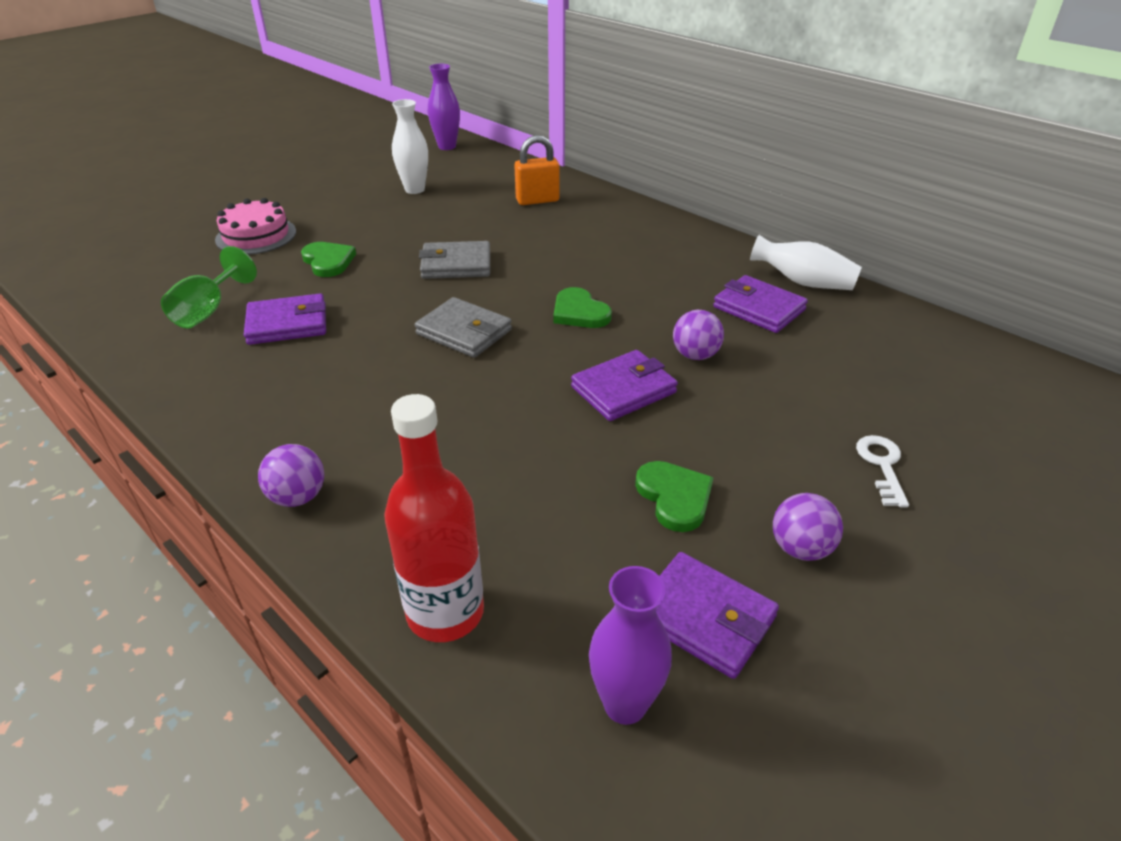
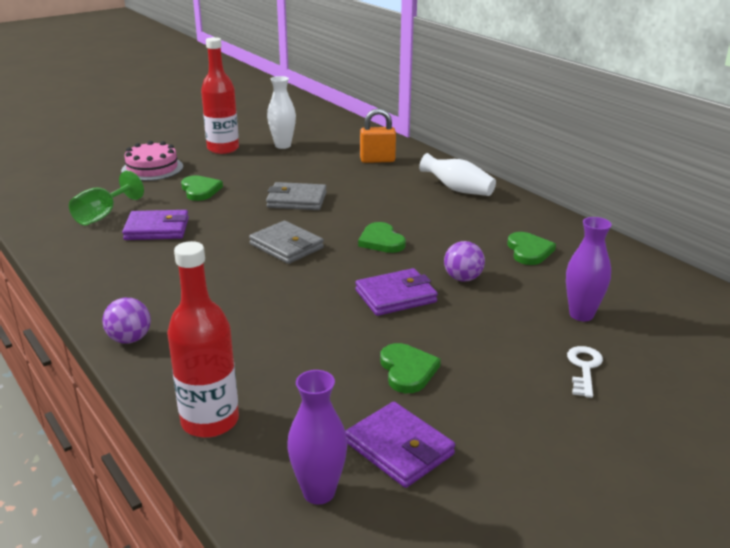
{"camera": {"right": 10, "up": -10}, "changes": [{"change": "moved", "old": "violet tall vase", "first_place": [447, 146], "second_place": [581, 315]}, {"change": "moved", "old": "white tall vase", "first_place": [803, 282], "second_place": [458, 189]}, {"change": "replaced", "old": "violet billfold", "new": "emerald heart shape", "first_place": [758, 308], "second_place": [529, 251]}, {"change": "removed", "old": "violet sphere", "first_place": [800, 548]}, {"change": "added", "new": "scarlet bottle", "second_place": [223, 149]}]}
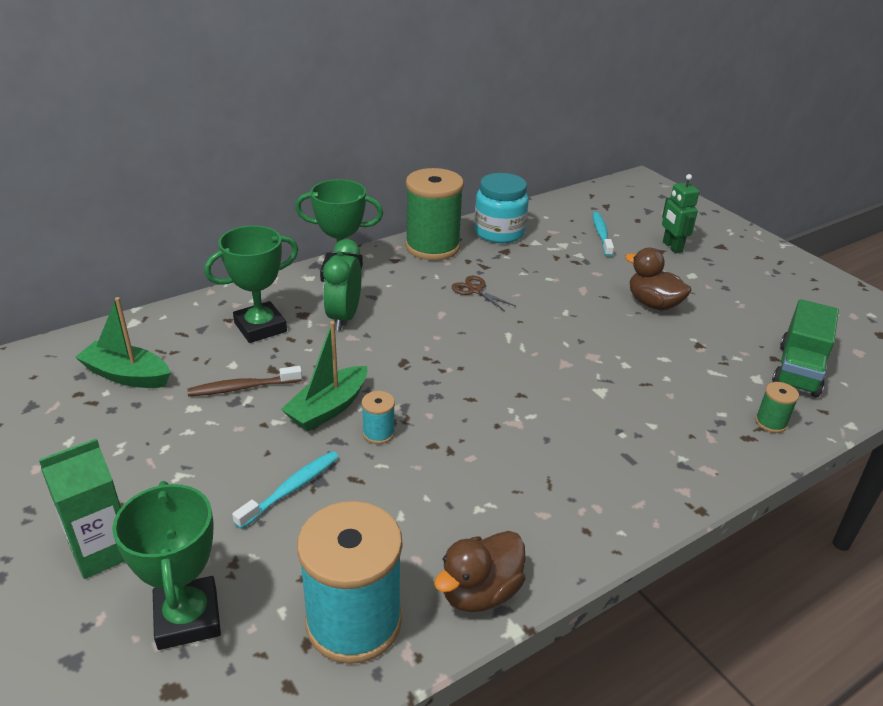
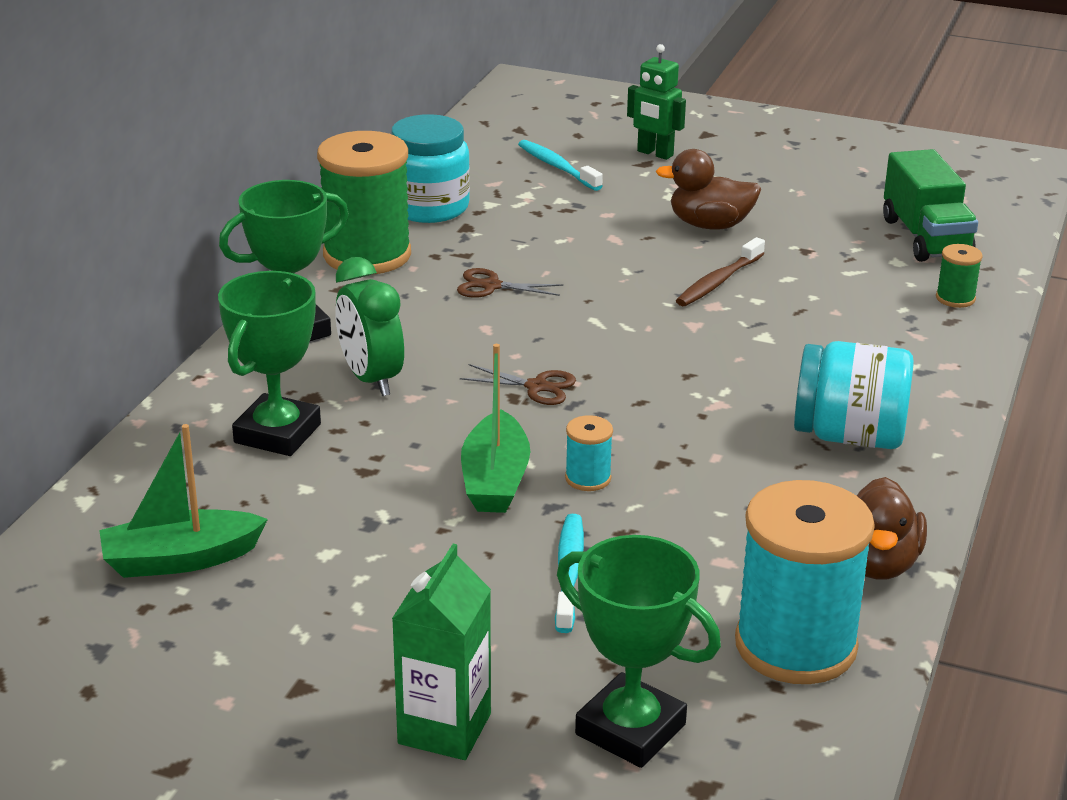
{"camera": {"right": -35, "up": -5}, "changes": [{"change": "moved", "old": "dark brown dental brush", "first_place": [242, 387], "second_place": [718, 282]}, {"change": "added", "new": "teal jar", "second_place": [849, 436]}, {"change": "added", "new": "dark brown shears", "second_place": [536, 387]}]}
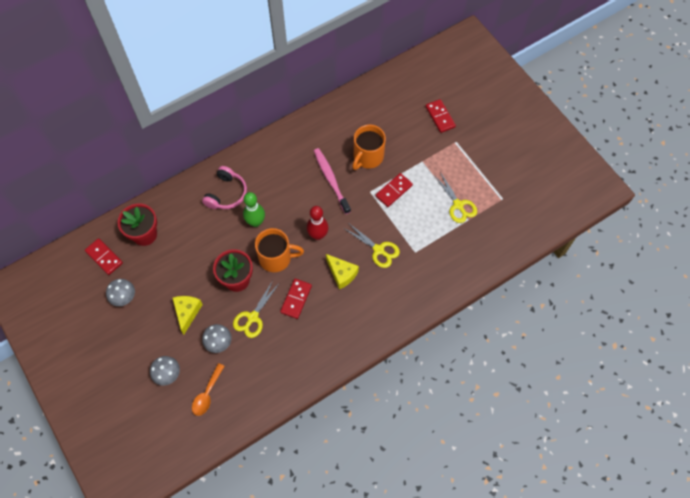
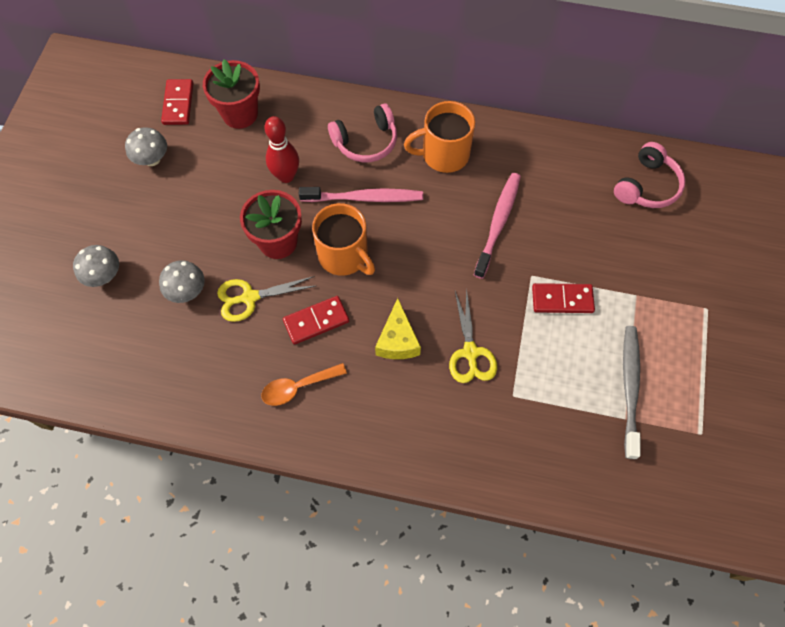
{"camera": {"right": 45, "up": 0}, "changes": [{"change": "removed", "old": "scarlet domino tile", "first_place": [440, 117]}, {"change": "moved", "old": "bright orange coffee mug", "first_place": [367, 157], "second_place": [443, 155]}, {"change": "replaced", "old": "golden shears", "new": "ash-grey dental brush", "first_place": [458, 205], "second_place": [629, 388]}, {"change": "replaced", "old": "emerald skittle", "new": "rosy dental brush", "first_place": [256, 222], "second_place": [364, 198]}, {"change": "moved", "old": "scarlet skittle", "first_place": [318, 235], "second_place": [286, 176]}, {"change": "removed", "old": "golden cheese wedge", "first_place": [187, 312]}, {"change": "moved", "old": "bright orange spoon", "first_place": [207, 394], "second_place": [298, 387]}, {"change": "added", "new": "rosy over-ear headphones", "second_place": [646, 186]}]}
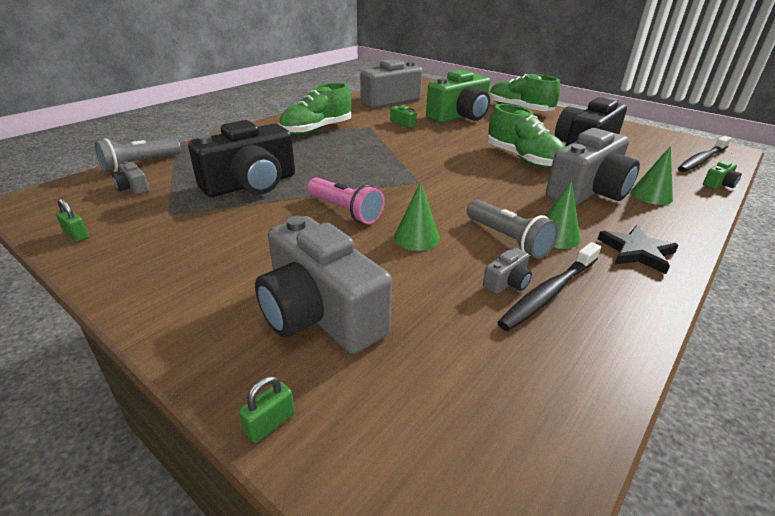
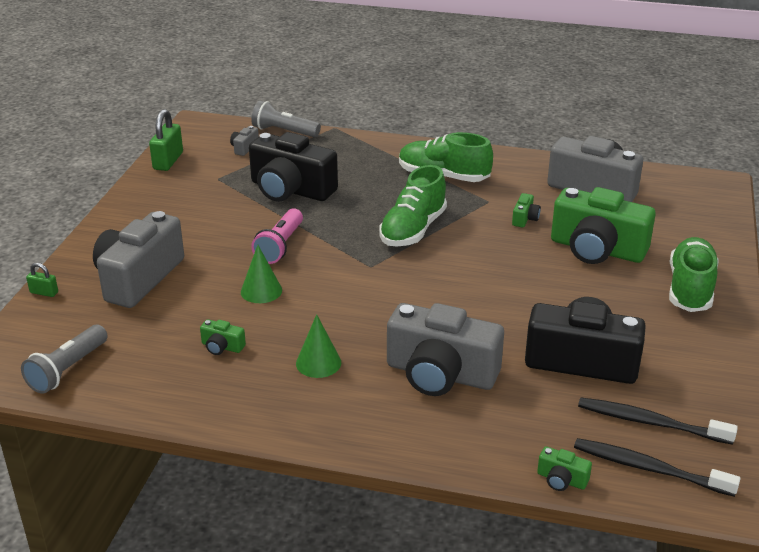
{"camera": {"right": 65, "up": 0}, "changes": [{"change": "moved", "old": "emerald shoe", "first_place": [523, 159], "second_place": [413, 230]}, {"change": "removed", "old": "emerald solid cone", "first_place": [651, 195]}, {"change": "resized", "old": "emerald lock", "first_place": [76, 235], "second_place": [168, 161], "factor": 1.87}, {"change": "moved", "old": "ash-grey flashlight", "first_place": [508, 239], "second_place": [67, 370]}, {"change": "removed", "old": "jet-black star", "first_place": [636, 252]}, {"change": "moved", "old": "jet-black dental brush", "first_place": [549, 292], "second_place": [651, 423]}, {"change": "recoloured", "old": "ash-grey compact camera", "new": "emerald compact camera", "first_place": [507, 283], "second_place": [222, 347]}]}
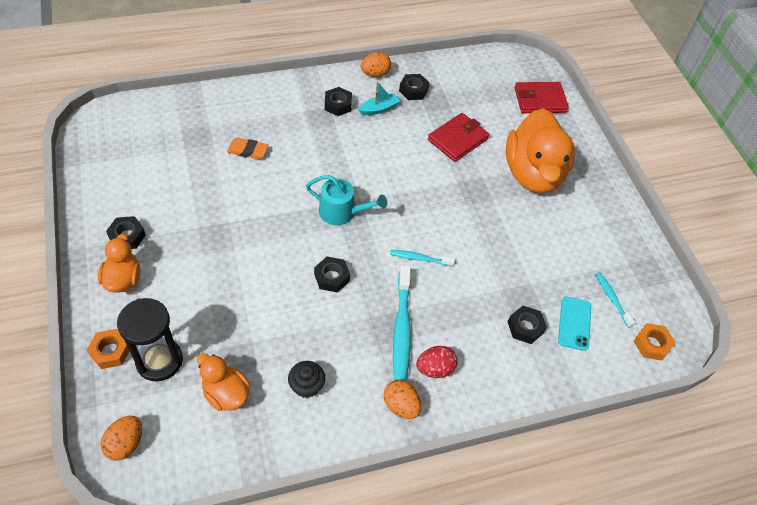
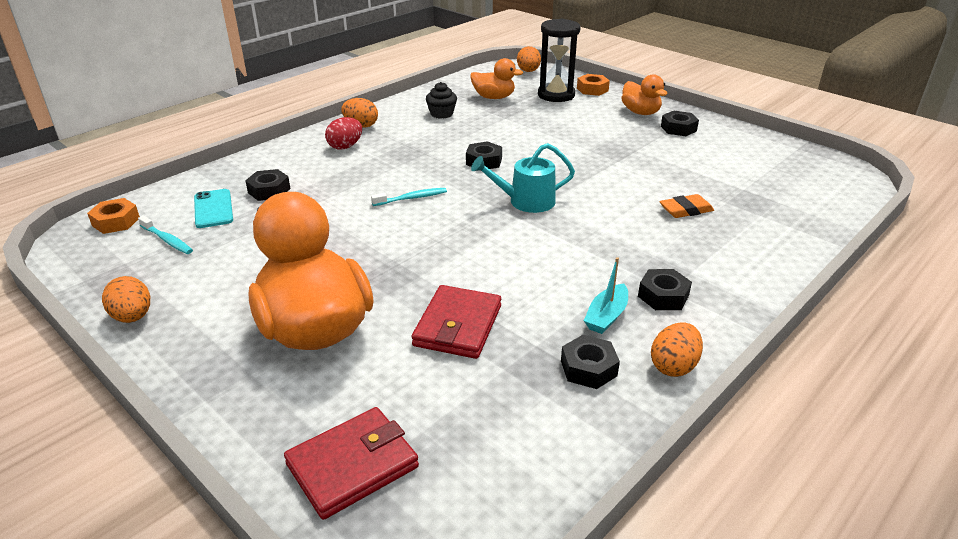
{"camera": {"right": 155, "up": -20}, "changes": [{"change": "removed", "old": "teal dental brush", "first_place": [401, 328]}, {"change": "added", "new": "bright orange toy egg", "second_place": [133, 317]}]}
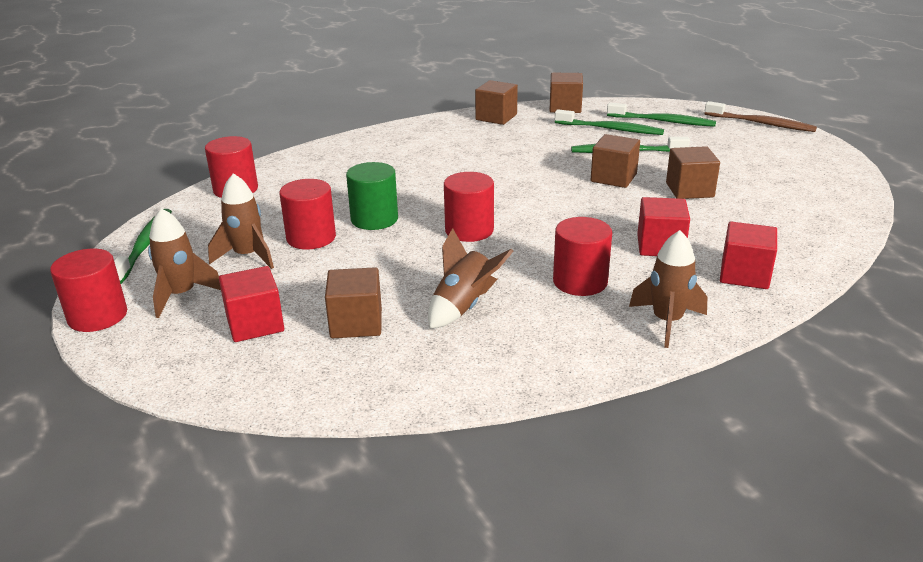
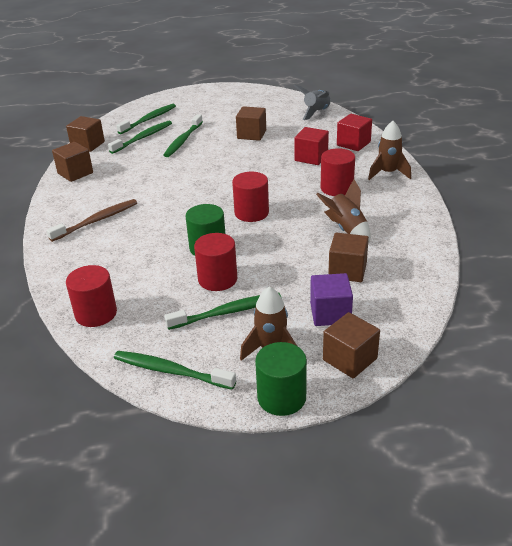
{"camera": {"right": -70, "up": 5}, "changes": [{"change": "moved", "old": "dark brown dental brush", "first_place": [761, 123], "second_place": [97, 221]}, {"change": "moved", "old": "dark brown solid cube", "first_place": [613, 178], "second_place": [350, 359]}, {"change": "replaced", "old": "dark brown spaceship", "new": "emerald dental brush", "first_place": [248, 256], "second_place": [227, 312]}, {"change": "recoloured", "old": "scarlet cylinder shape", "new": "emerald cylinder shape", "first_place": [97, 316], "second_place": [281, 397]}, {"change": "recoloured", "old": "scarlet solid cube", "new": "violet solid cube", "first_place": [255, 324], "second_place": [330, 313]}, {"change": "added", "new": "ash-grey spaceship", "second_place": [316, 112]}]}
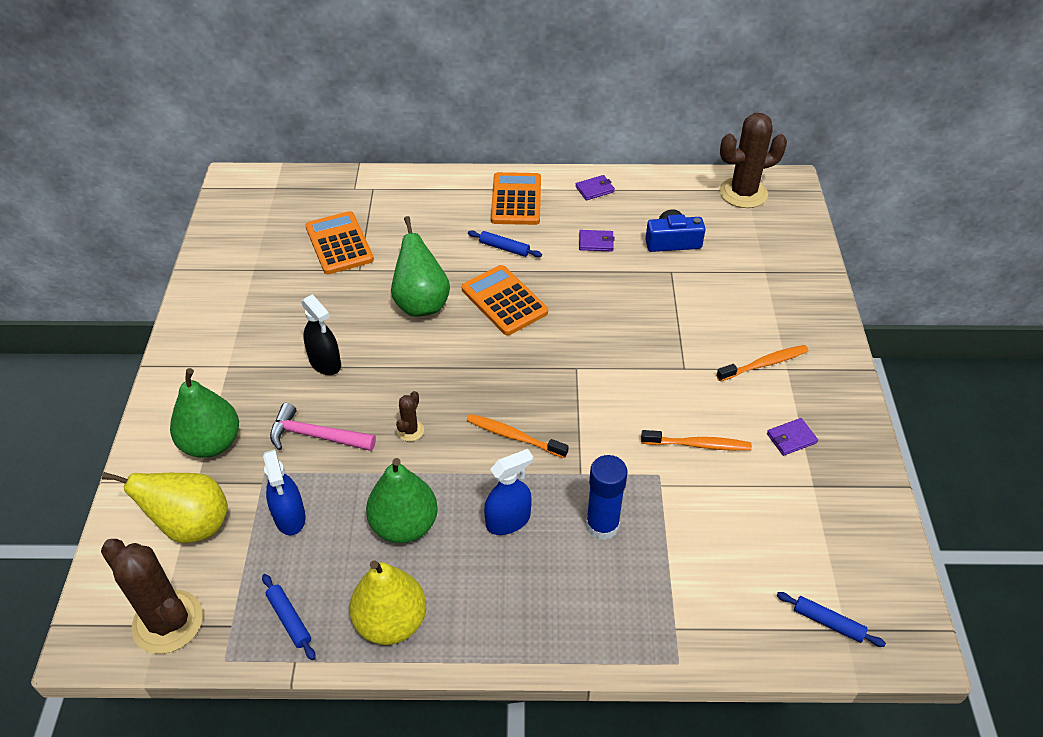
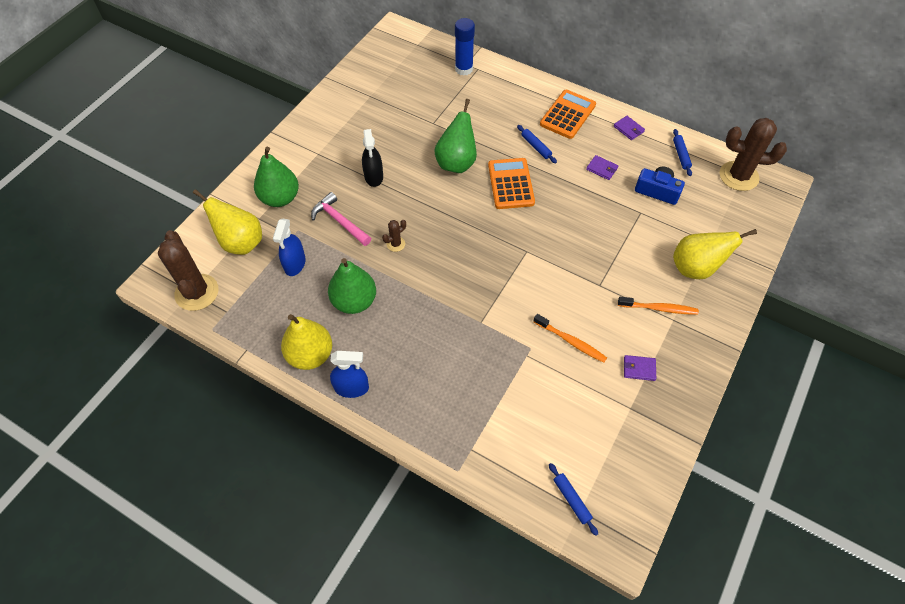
{"camera": {"right": 30, "up": 10}, "changes": [{"change": "turned", "old": "violet billfold", "first_place": [595, 189], "second_place": [628, 129], "degrees": 45}, {"change": "removed", "old": "bright orange adding machine", "first_place": [339, 244]}, {"change": "removed", "old": "bright orange dental brush", "first_place": [514, 436]}, {"change": "moved", "old": "blue spray cleaner", "first_place": [508, 521], "second_place": [352, 388]}, {"change": "moved", "old": "blue stick of glue", "first_place": [602, 525], "second_place": [464, 69]}, {"change": "moved", "old": "blue dough roller", "first_place": [289, 619], "second_place": [681, 155]}, {"change": "added", "new": "golden pear fruit", "second_place": [695, 268]}]}
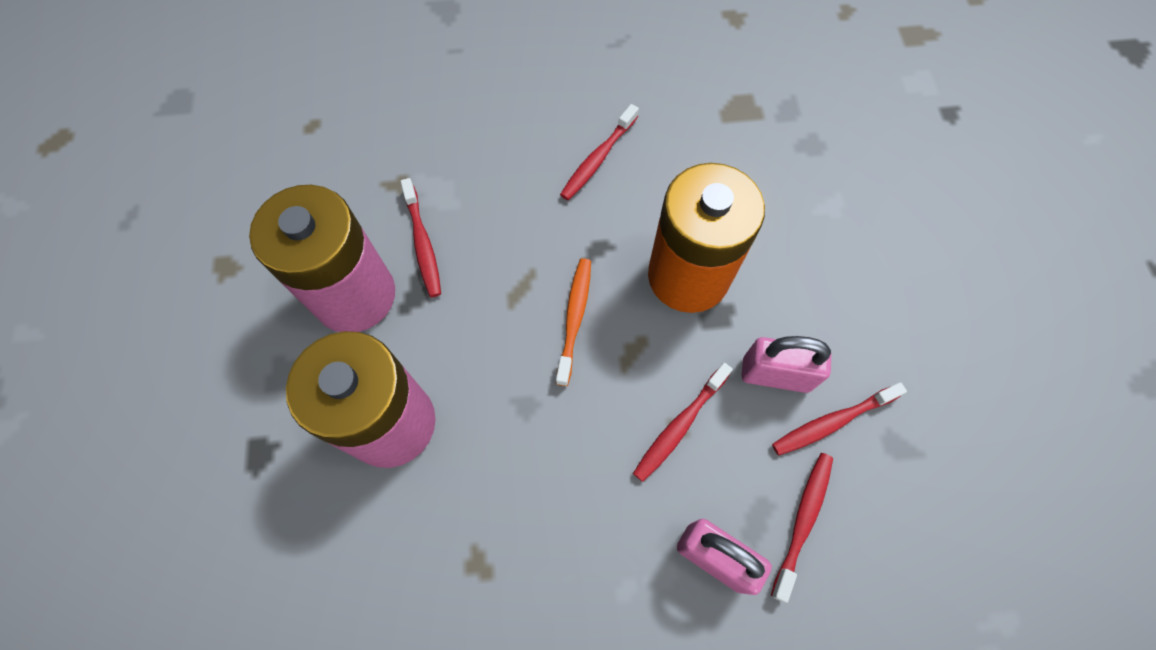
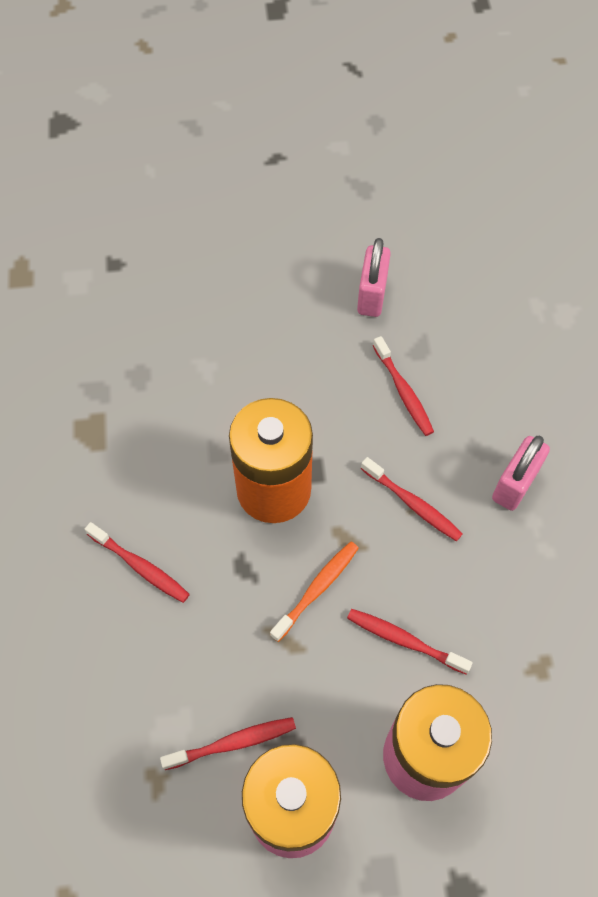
{"camera": {"right": -90, "up": -5}, "changes": [{"change": "turned", "old": "bright orange dental brush", "first_place": [574, 319], "second_place": [316, 589], "degrees": 120}, {"change": "moved", "old": "rosy lock", "first_place": [775, 374], "second_place": [372, 295]}, {"change": "moved", "old": "scarlet dental brush", "first_place": [802, 521], "second_place": [405, 641]}]}
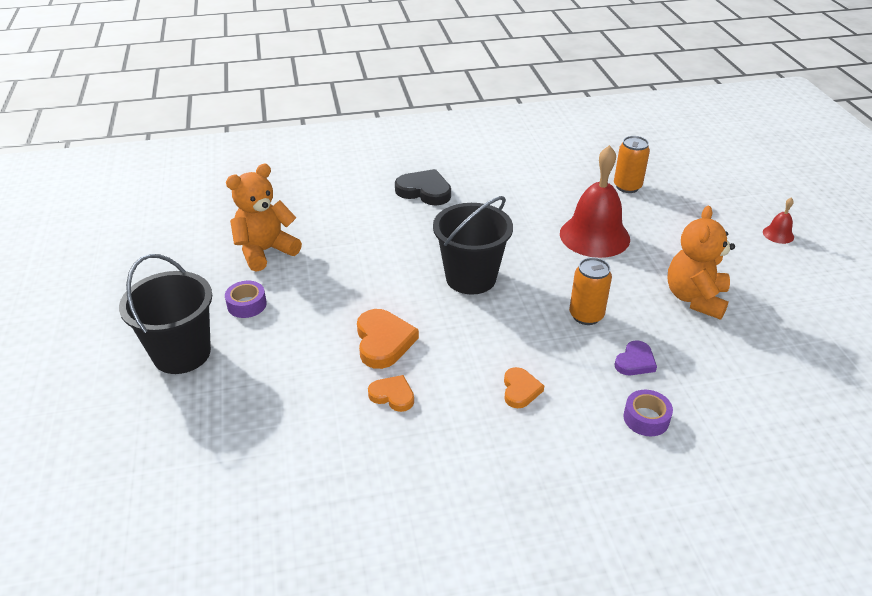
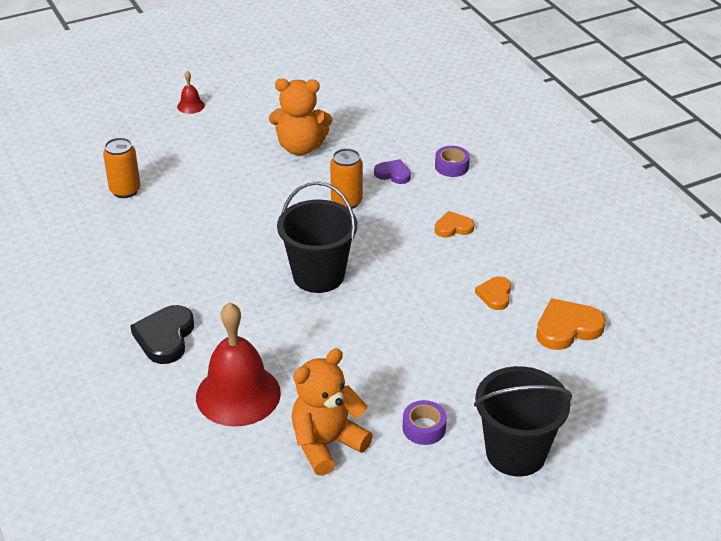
{"camera": {"right": -105, "up": 0}, "changes": [{"change": "moved", "old": "scarlet bell", "first_place": [594, 236], "second_place": [238, 394]}, {"change": "turned", "old": "bright orange teddy", "first_place": [265, 251], "second_place": [326, 444], "degrees": 105}, {"change": "moved", "old": "bright orange heart shape", "first_place": [383, 341], "second_place": [567, 328]}]}
